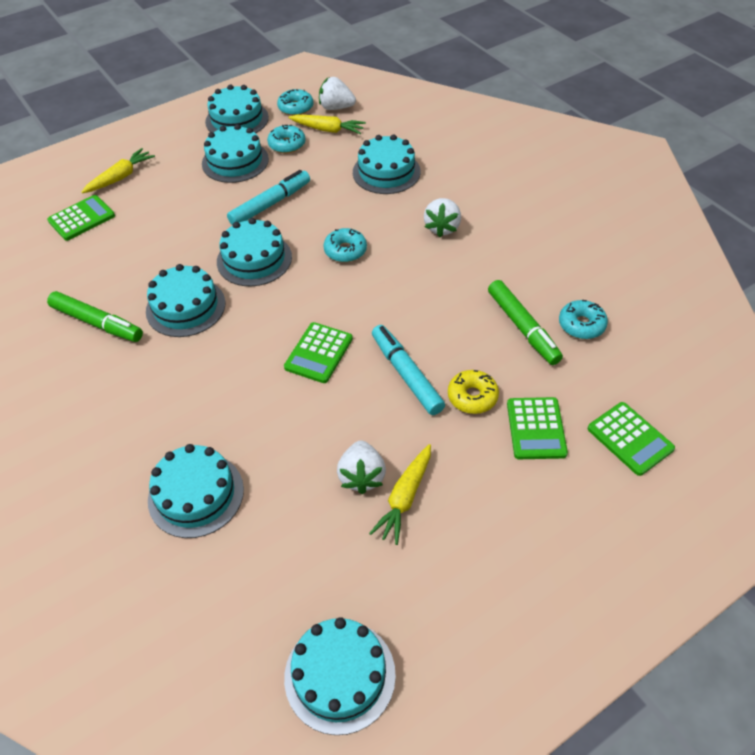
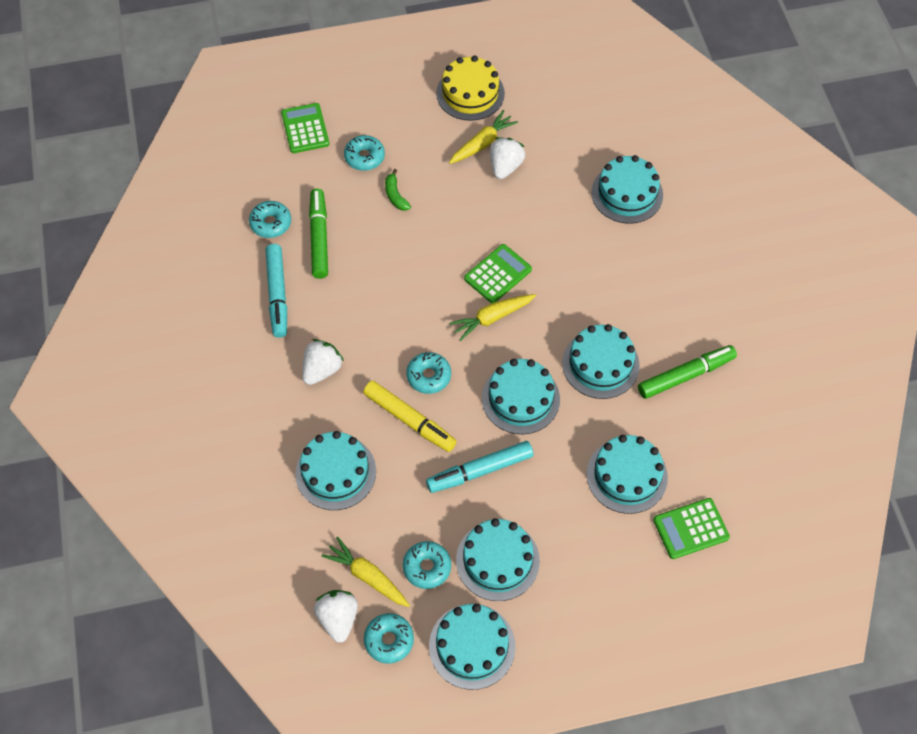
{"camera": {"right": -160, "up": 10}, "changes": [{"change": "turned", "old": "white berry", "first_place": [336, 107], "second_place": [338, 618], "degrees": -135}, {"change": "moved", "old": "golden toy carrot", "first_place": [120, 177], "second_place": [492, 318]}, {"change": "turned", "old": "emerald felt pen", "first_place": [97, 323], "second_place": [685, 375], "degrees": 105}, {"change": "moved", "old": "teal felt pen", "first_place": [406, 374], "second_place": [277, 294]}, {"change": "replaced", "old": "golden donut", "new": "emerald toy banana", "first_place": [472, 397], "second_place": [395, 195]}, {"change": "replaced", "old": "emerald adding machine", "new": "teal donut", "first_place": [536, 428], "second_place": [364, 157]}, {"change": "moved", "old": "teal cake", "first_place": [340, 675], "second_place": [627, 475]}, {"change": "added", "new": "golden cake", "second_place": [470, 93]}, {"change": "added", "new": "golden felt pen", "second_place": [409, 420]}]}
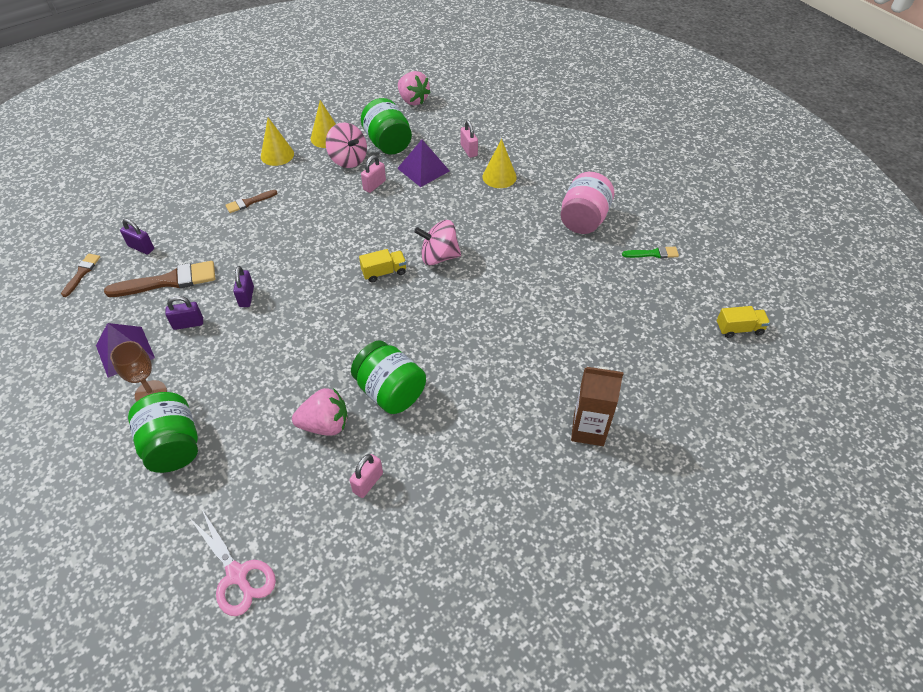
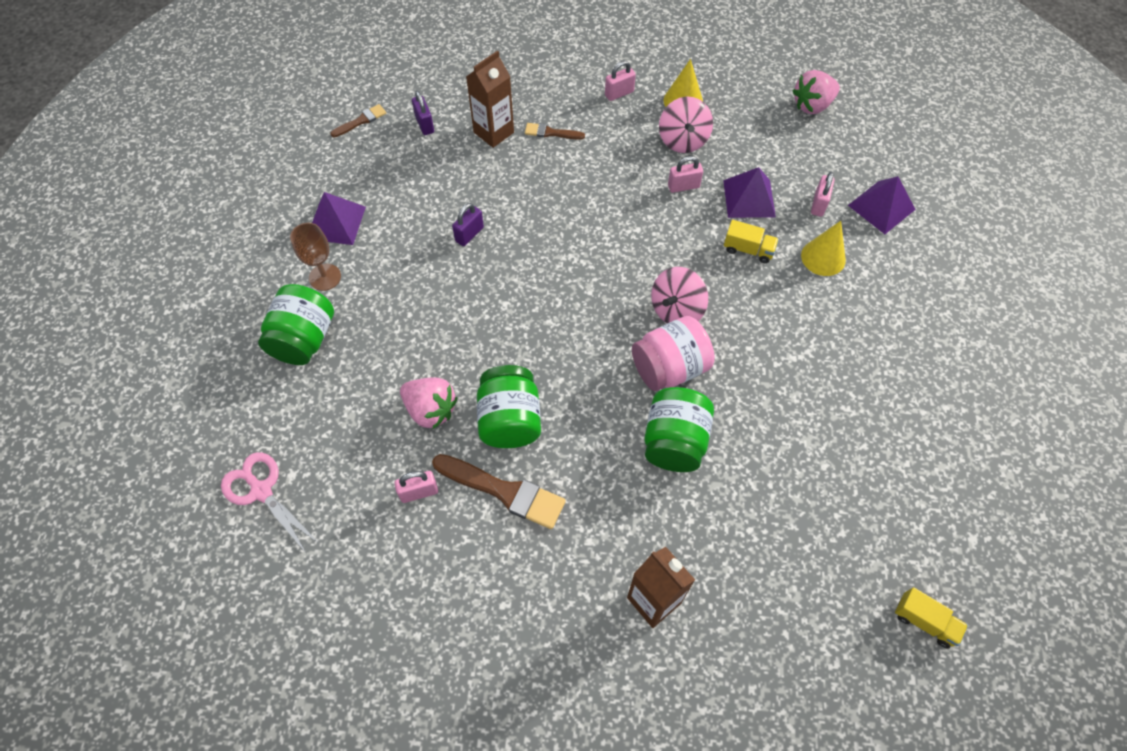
{"camera": {"right": 40, "up": 10}, "changes": [{"change": "turned", "old": "rosy berry", "first_place": [413, 100], "second_place": [812, 105], "degrees": 60}, {"change": "moved", "old": "emerald jar", "first_place": [388, 143], "second_place": [674, 441]}, {"change": "replaced", "old": "golden solid cone", "new": "rosy lock", "first_place": [277, 155], "second_place": [619, 93]}, {"change": "moved", "old": "rosy jar", "first_place": [583, 219], "second_place": [669, 368]}, {"change": "turned", "old": "rosy spinning top", "first_place": [439, 257], "second_place": [676, 310], "degrees": -90}, {"change": "removed", "old": "emerald paintbrush", "first_place": [653, 253]}, {"change": "moved", "old": "golden lorry", "first_place": [384, 272], "second_place": [748, 249]}, {"change": "moved", "old": "dark brown paintbrush", "first_place": [168, 281], "second_place": [504, 491]}, {"change": "removed", "old": "violet lock", "first_place": [188, 324]}, {"change": "turned", "old": "rosy shears", "first_place": [237, 575], "second_place": [261, 491], "degrees": 135}, {"change": "added", "new": "dark brown milk carton", "second_place": [493, 132]}, {"change": "added", "new": "violet solid pyramid", "second_place": [881, 207]}]}
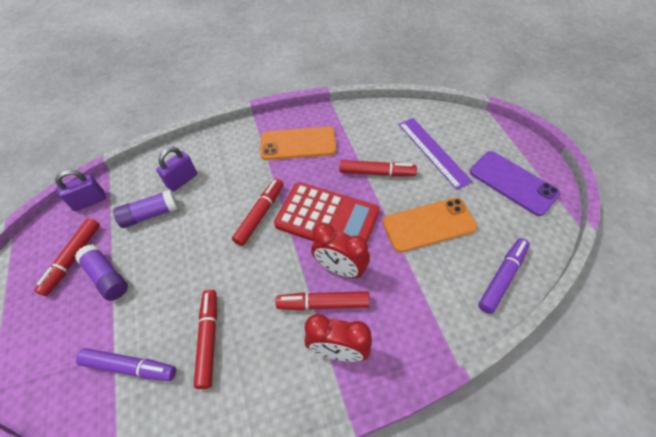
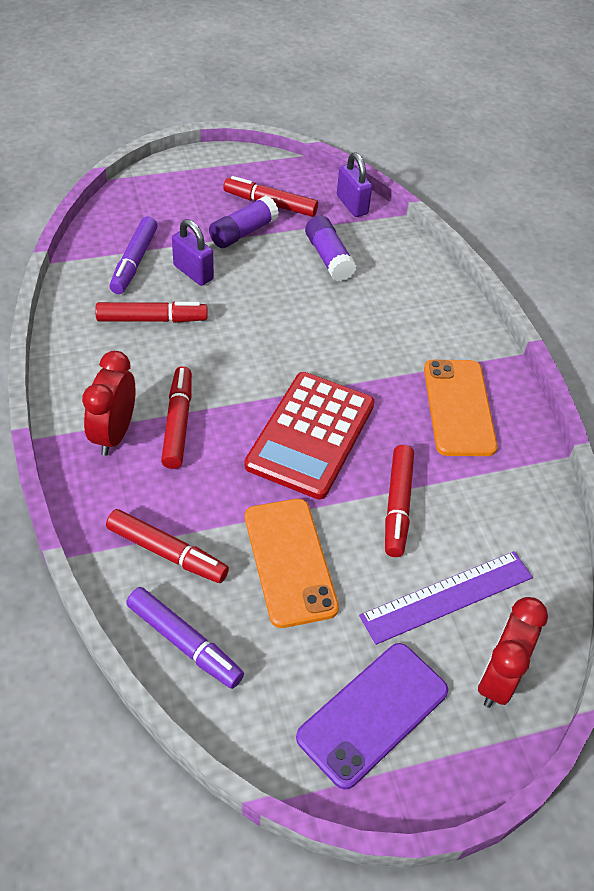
{"camera": {"right": 85, "up": -5}, "changes": [{"change": "moved", "old": "violet lock", "first_place": [182, 180], "second_place": [193, 272]}, {"change": "moved", "old": "scarlet felt pen", "first_place": [260, 215], "second_place": [167, 552]}, {"change": "moved", "old": "scarlet alarm clock", "first_place": [340, 269], "second_place": [498, 678]}]}
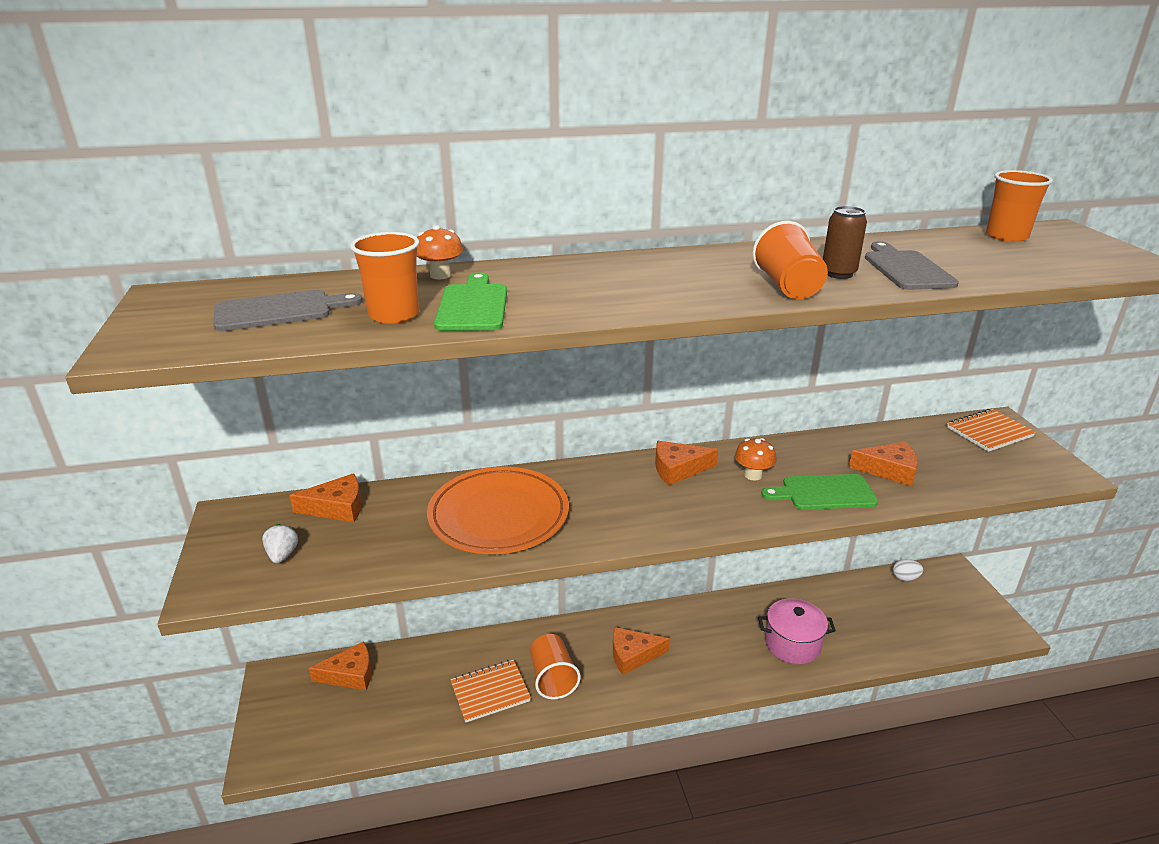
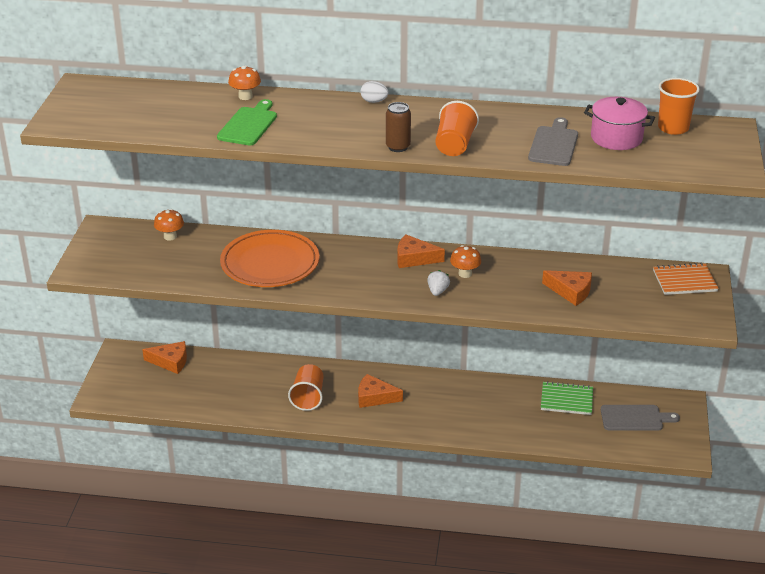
{"camera": {"right": 20, "up": 5}, "changes": [{"change": "moved", "old": "dark brown tin", "first_place": [838, 273], "second_place": [398, 147]}, {"change": "removed", "old": "bright orange cup", "first_place": [394, 315]}, {"change": "moved", "old": "ash-grey cutting board", "first_place": [279, 311], "second_place": [635, 418]}, {"change": "replaced", "old": "bright orange cheese wedge", "new": "bright orange fungus", "first_place": [337, 507], "second_place": [170, 236]}, {"change": "removed", "old": "emerald cutting board", "first_place": [824, 493]}, {"change": "moved", "old": "white berry", "first_place": [282, 555], "second_place": [437, 291]}, {"change": "moved", "old": "white toy egg", "first_place": [905, 578], "second_place": [374, 101]}, {"change": "moved", "old": "rosy stockpot", "first_place": [792, 644], "second_place": [616, 138]}, {"change": "removed", "old": "bright orange notepad", "first_place": [490, 692]}, {"change": "added", "new": "emerald notepad", "second_place": [566, 400]}]}
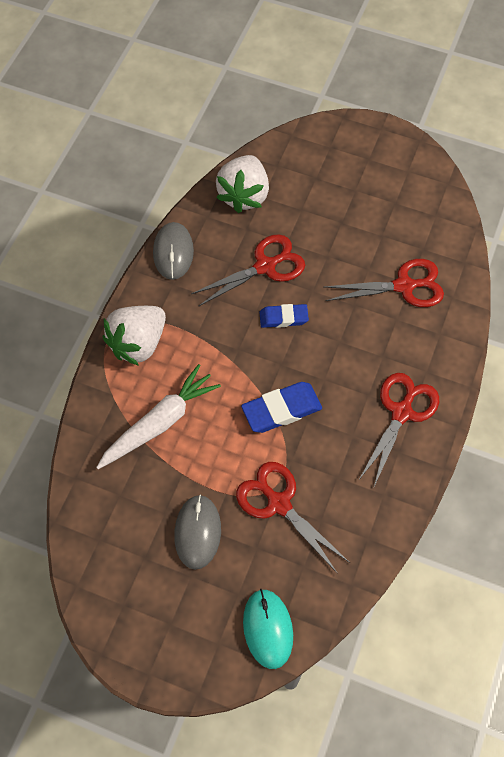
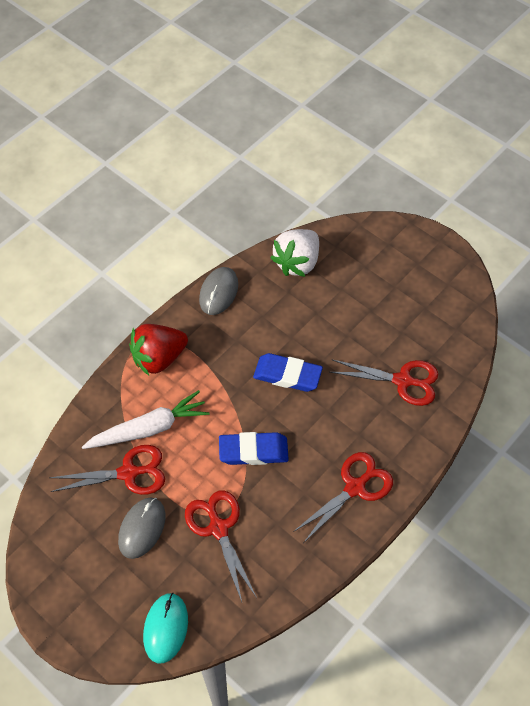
{"camera": {"right": 20, "up": -5}, "changes": [{"change": "moved", "old": "scarlet shears", "first_place": [265, 266], "second_place": [128, 473]}, {"change": "resized", "old": "blue gum eraser", "first_place": [283, 318], "second_place": [287, 375], "factor": 1.53}, {"change": "recoloured", "old": "white berry", "new": "scarlet berry", "first_place": [138, 343], "second_place": [159, 358]}]}
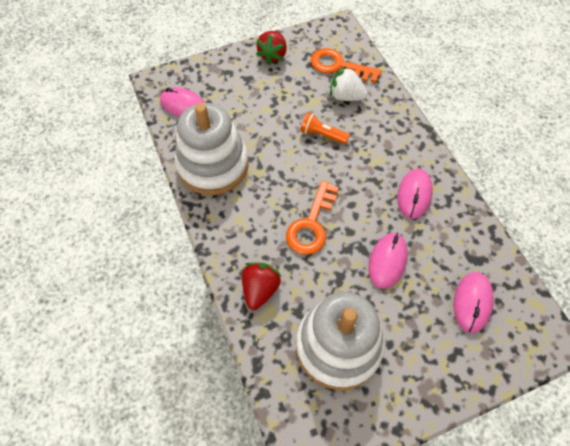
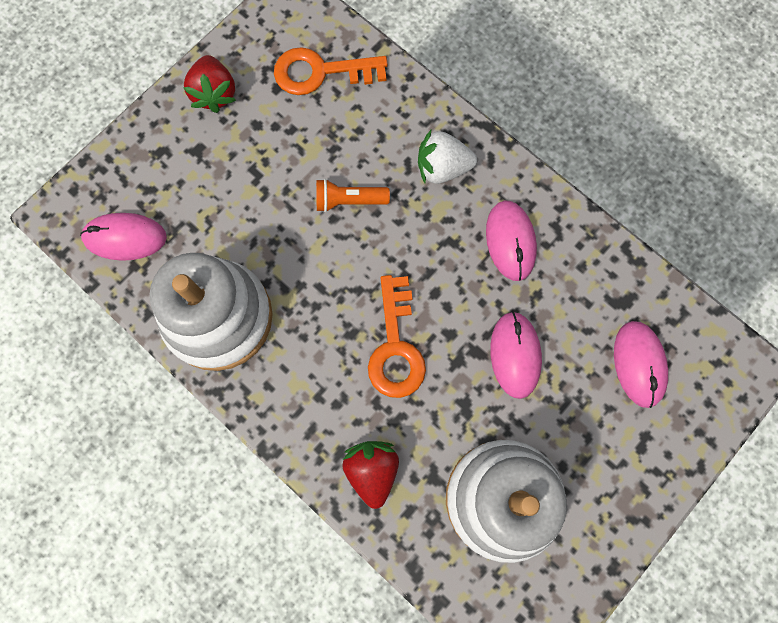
{"camera": {"right": -25, "up": 15}, "changes": [{"change": "moved", "old": "white berry", "first_place": [346, 96], "second_place": [442, 168]}]}
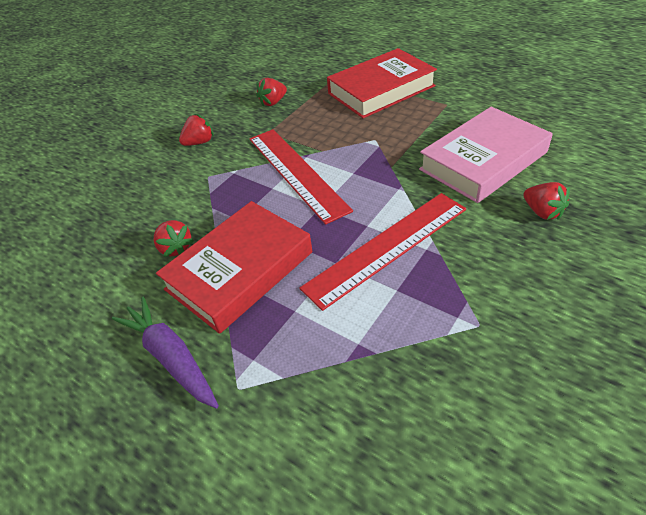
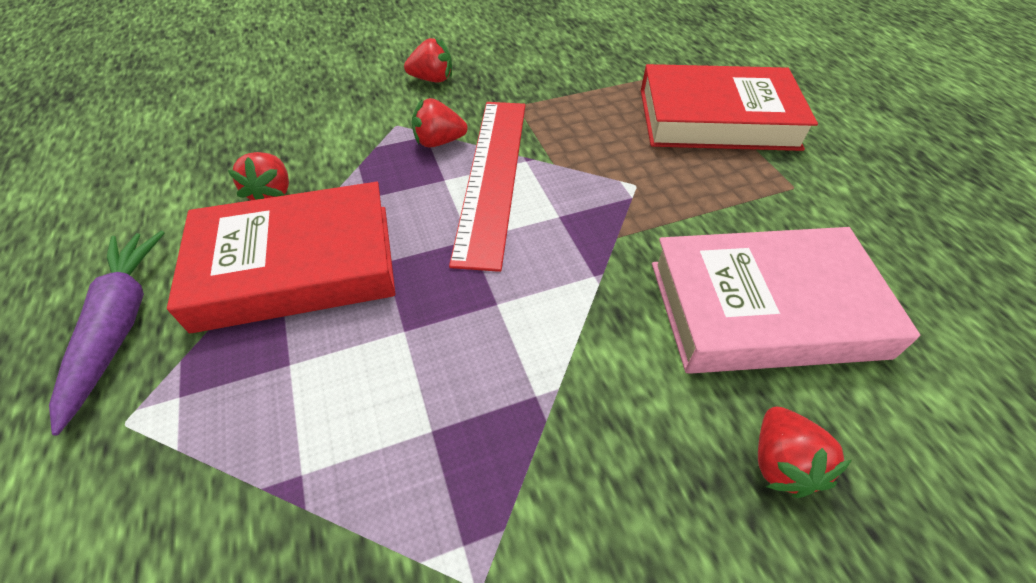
{"camera": {"right": 30, "up": 5}, "changes": [{"change": "moved", "old": "scarlet berry", "first_place": [273, 102], "second_place": [439, 142]}, {"change": "removed", "old": "scarlet measuring stick", "first_place": [387, 247]}]}
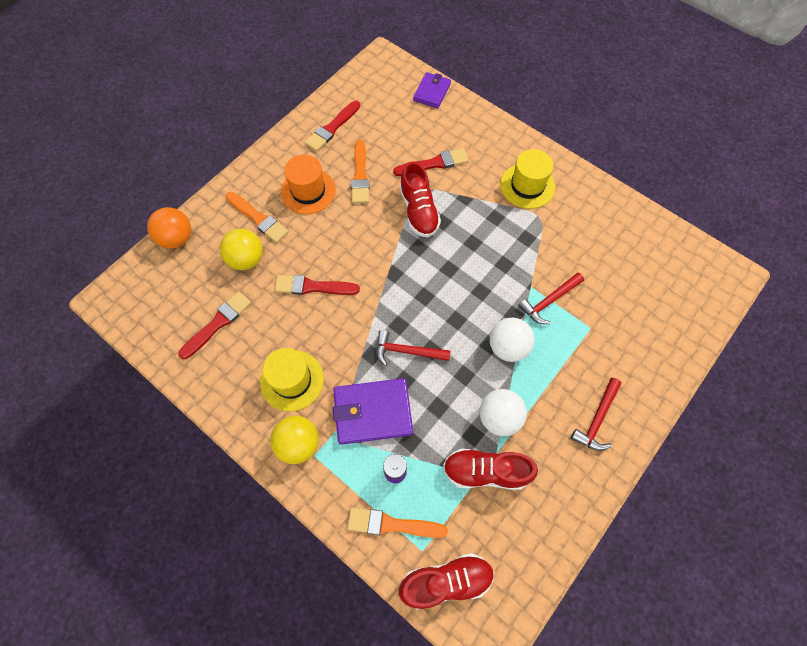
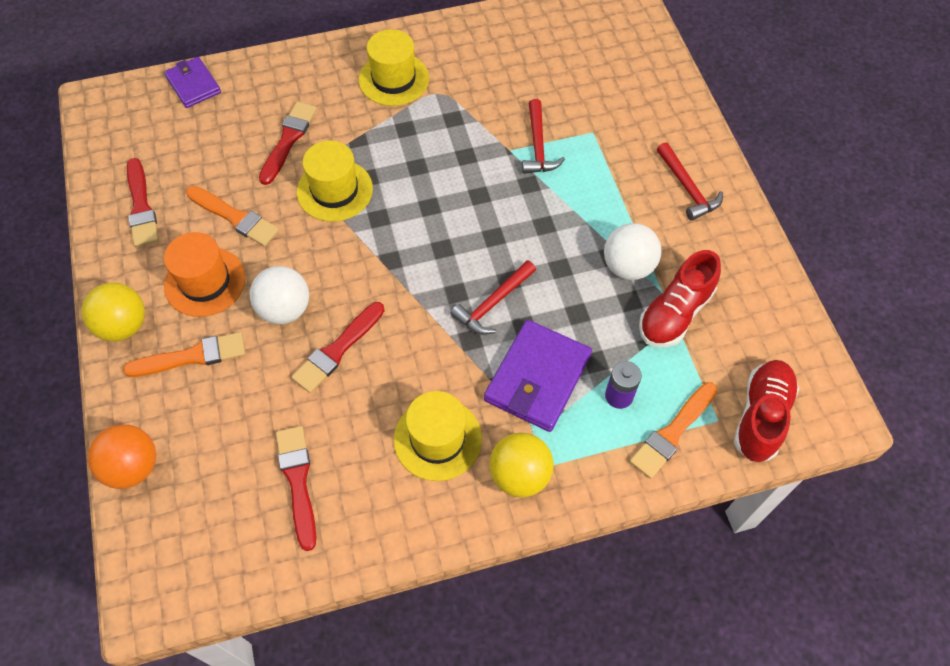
{"camera": {"right": -55, "up": -5}, "changes": [{"change": "replaced", "old": "scarlet shoe", "new": "golden top hat", "first_place": [419, 211], "second_place": [334, 190]}, {"change": "moved", "old": "golden sphere", "first_place": [246, 259], "second_place": [123, 326]}, {"change": "moved", "old": "white sphere", "first_place": [508, 347], "second_place": [285, 309]}]}
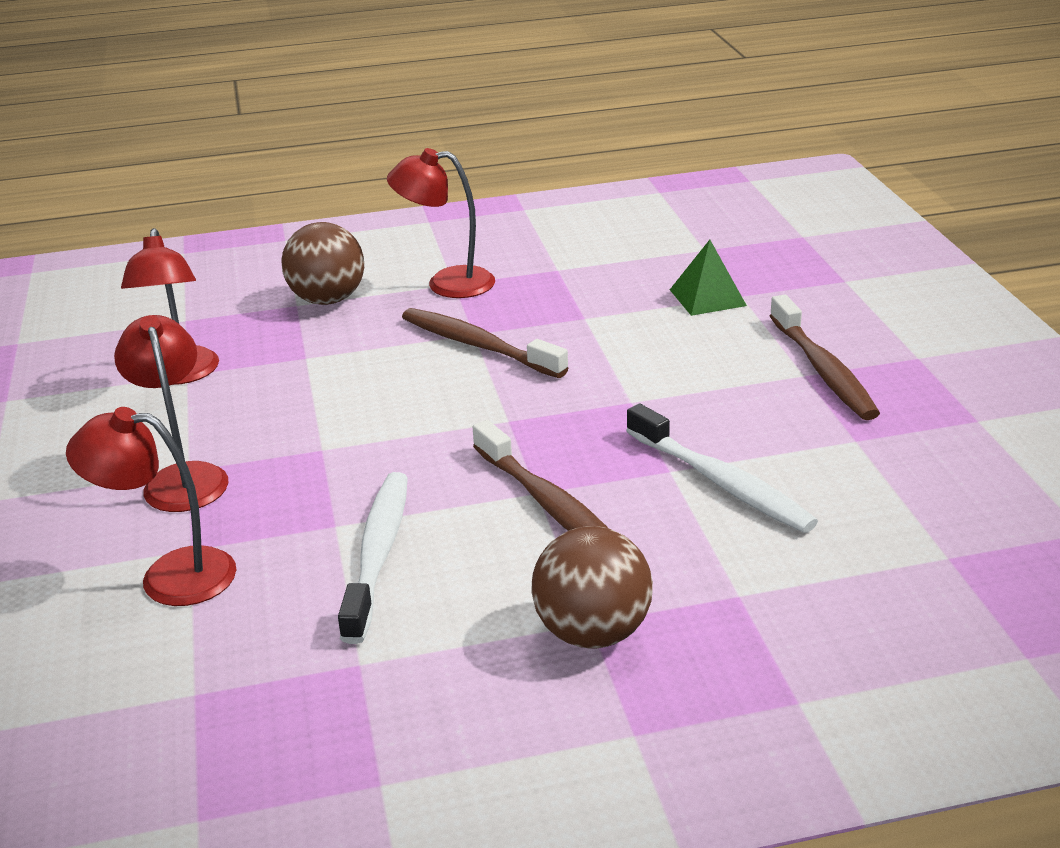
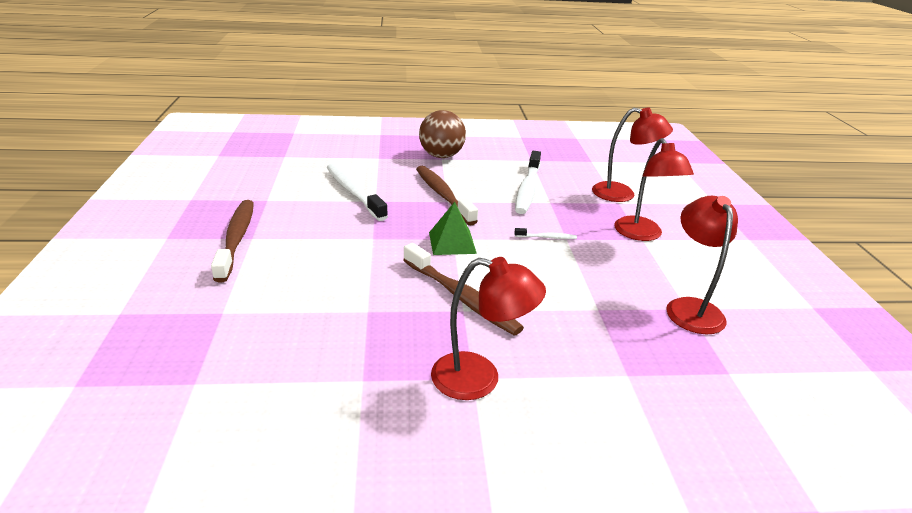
{"camera": {"right": -175, "up": 0}, "changes": [{"change": "removed", "old": "dark brown sphere", "first_place": [328, 300]}, {"change": "moved", "old": "emerald solid pyramid", "first_place": [707, 297], "second_place": [452, 242]}, {"change": "added", "new": "white dental brush", "second_place": [547, 237]}]}
